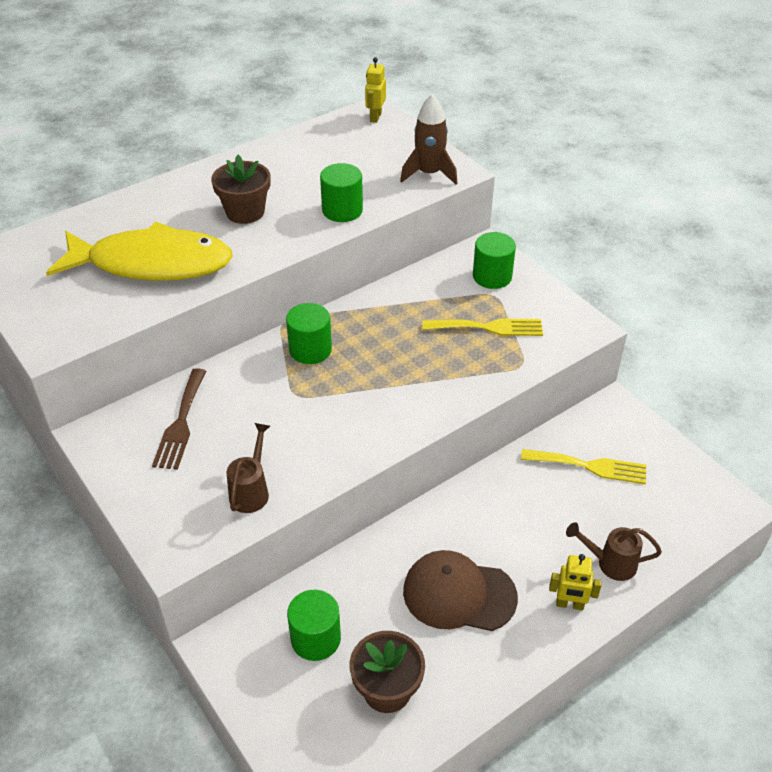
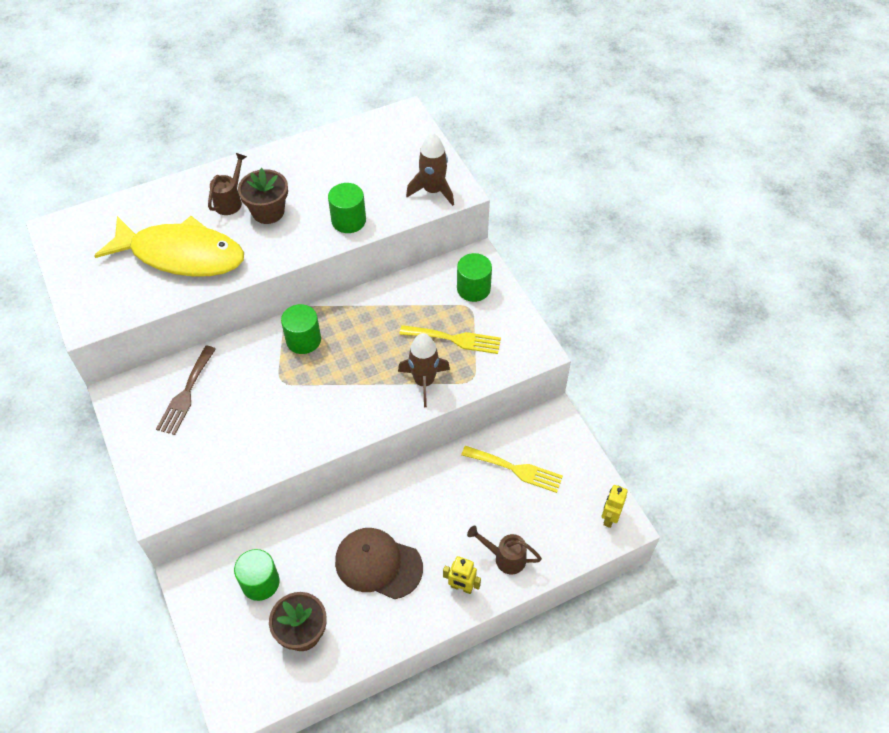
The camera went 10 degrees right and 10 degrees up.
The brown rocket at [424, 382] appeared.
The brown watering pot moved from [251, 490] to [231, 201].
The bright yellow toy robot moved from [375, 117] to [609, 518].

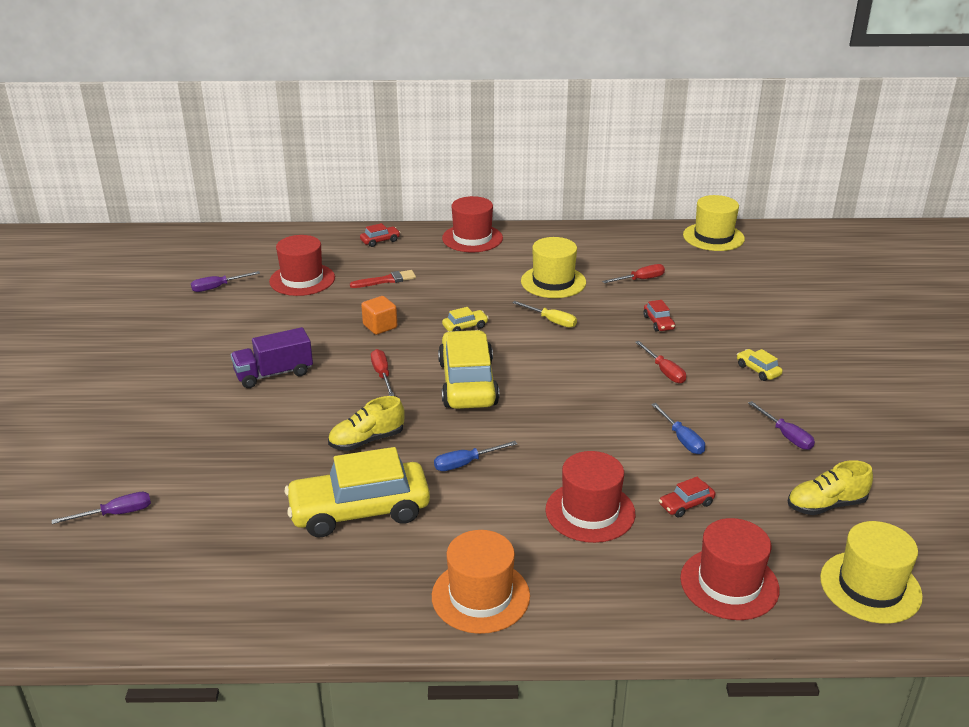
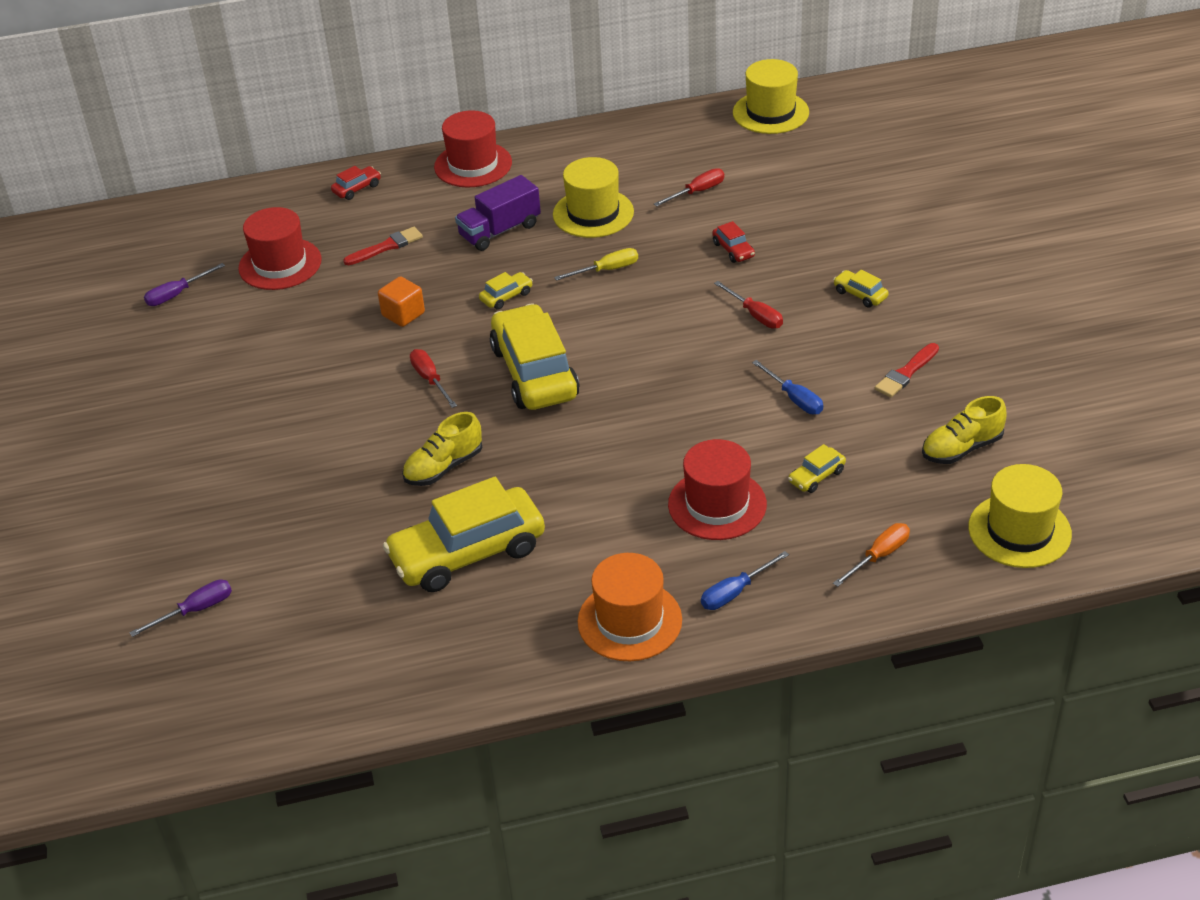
The camera went 10 degrees left and 10 degrees up.
The purple lorry moved from [274, 374] to [500, 231].
The blue flat screwdriver moved from [465, 463] to [735, 592].
The crimson tall hat at [729, 584] was replaced by the bright orange flat screwdriver at [879, 556].
The purple flat screwdriver at [786, 436] was replaced by the crimson paintbrush at [906, 373].
The crimson automobile at [686, 505] became the bright yellow automobile at [816, 476].
The bright yellow flat screwdriver at [551, 321] turned 45 degrees counterclockwise.

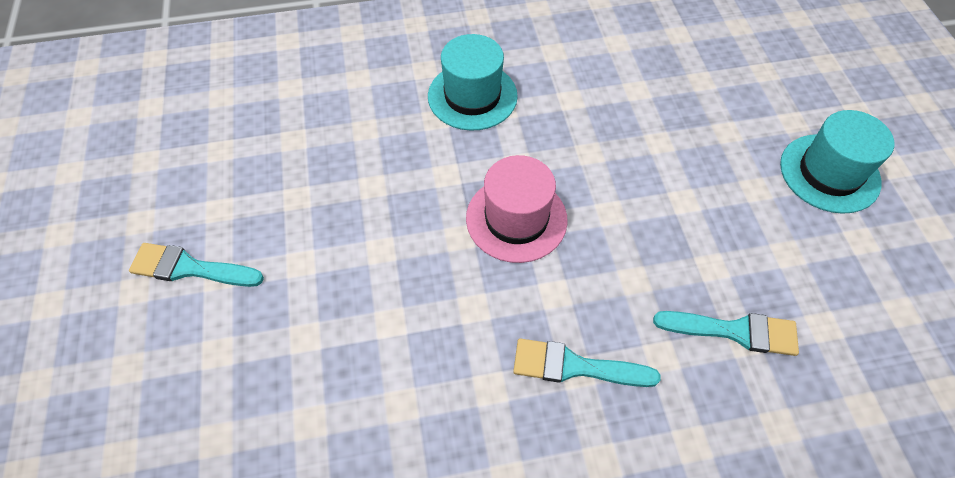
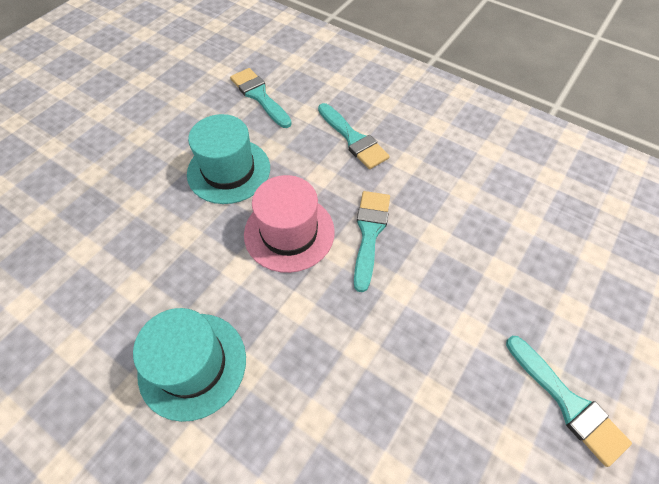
The camera went 135 degrees left and 0 degrees up.
The teal paintbrush at [369, 233] appeared.
The teal tall hat moved from [829, 173] to [229, 171].

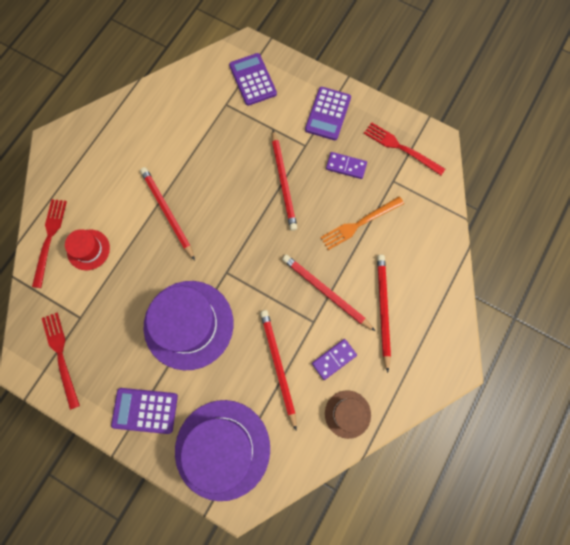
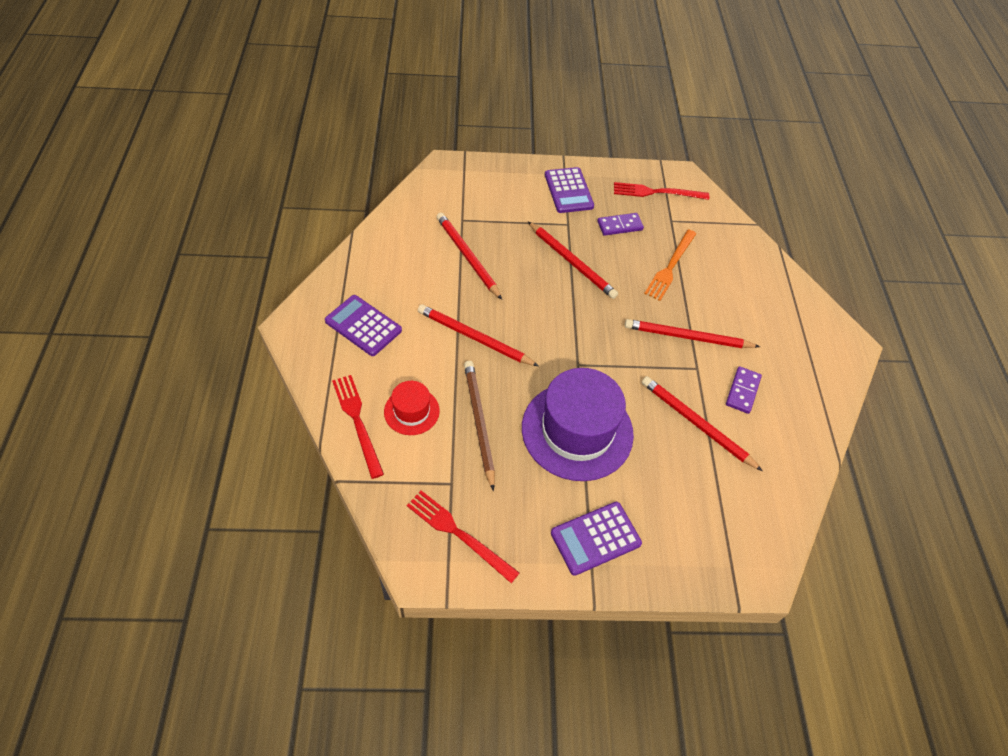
The camera went 35 degrees left and 20 degrees down.
The purple tall hat at [222, 449] disappeared.
The brown tall hat at [347, 414] disappeared.
The brown wooden pencil at [479, 422] appeared.
The purple calculator moved from [253, 80] to [363, 326].
The crimson wooden pencil moved from [382, 310] to [467, 256].

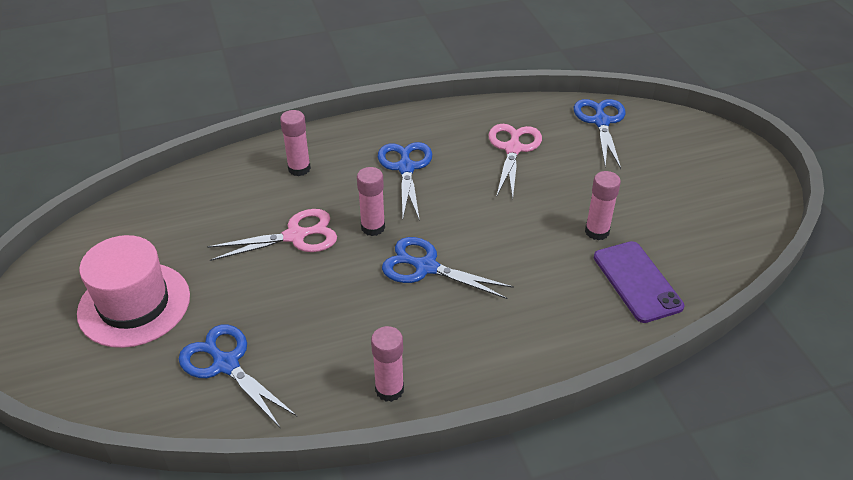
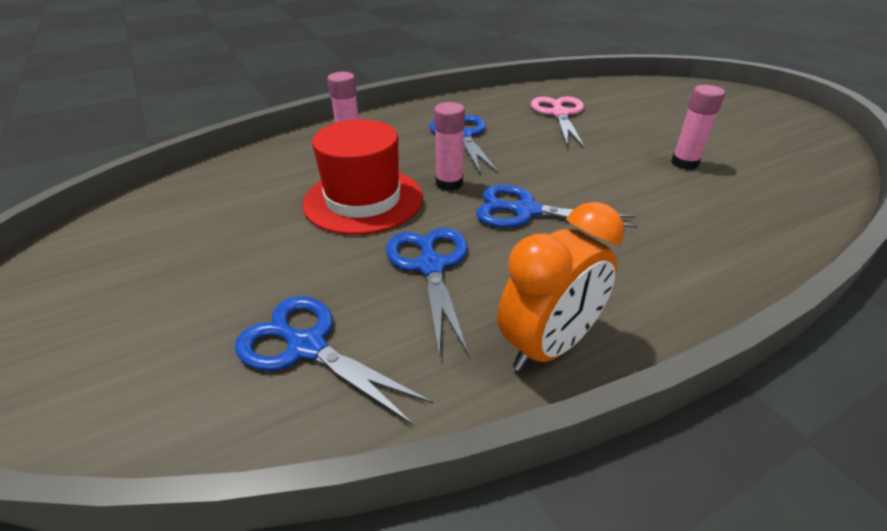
The camera went 10 degrees left and 5 degrees down.
The rose-pink tall hat at [134, 304] disappeared.
The purple mobile phone at [637, 281] disappeared.
The blue scissors moved from [601, 122] to [431, 266].
The rose-pink scissors at [295, 236] was replaced by the crimson tall hat at [363, 200].
The rose-pink glue stick at [389, 389] was replaced by the bright orange alarm clock at [548, 346].

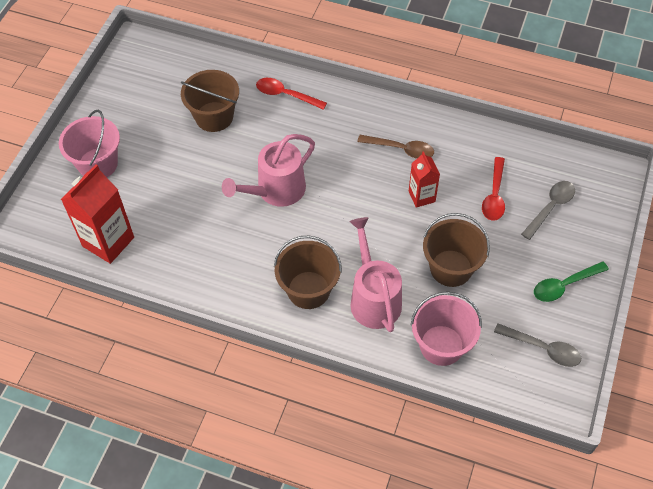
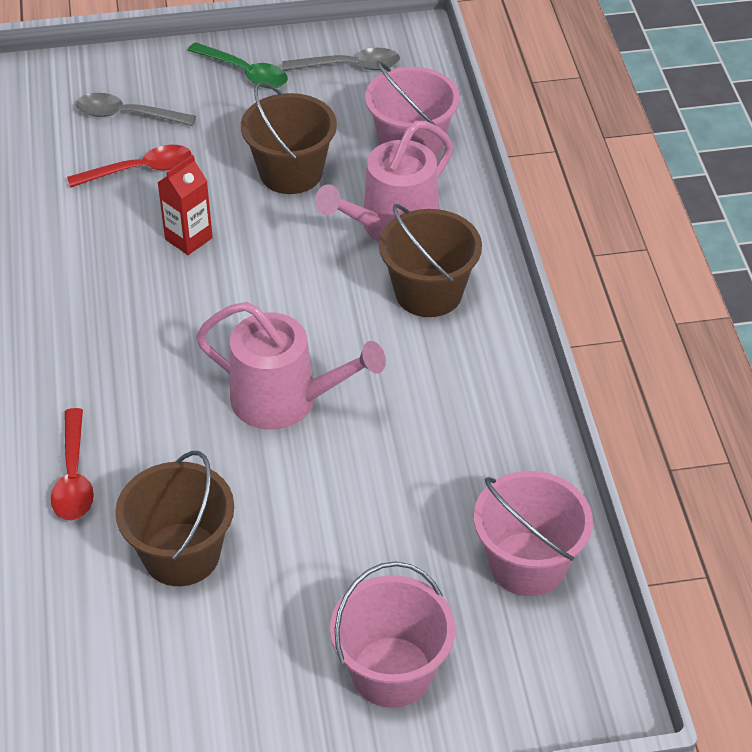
The camera went 120 degrees left and 10 degrees down.
The brown teaspoon at [401, 149] disappeared.
The crimson milk carton at [108, 242] was replaced by the rose-pink pail at [527, 564].
The grey teaspoon at [542, 348] turned 90 degrees clockwise.

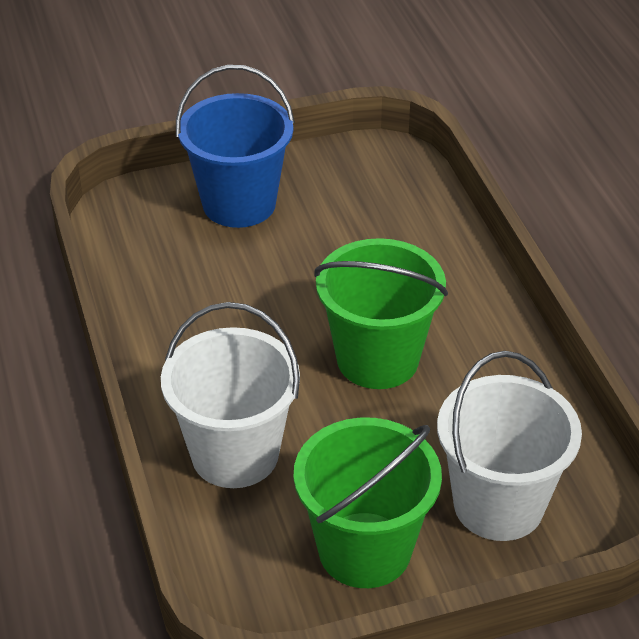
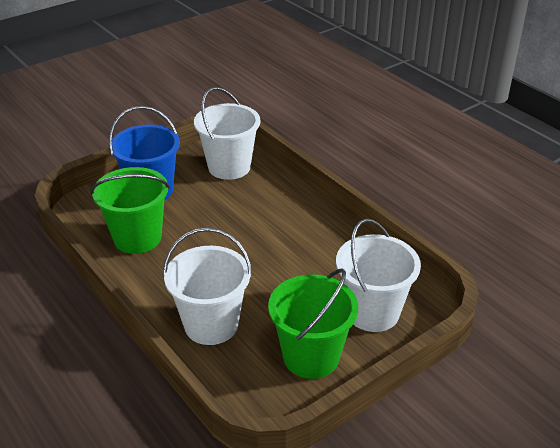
The camera went 20 degrees left and 5 degrees down.
The snow-white pail at [229, 167] appeared.
The emerald pail moved from [377, 359] to [137, 238].

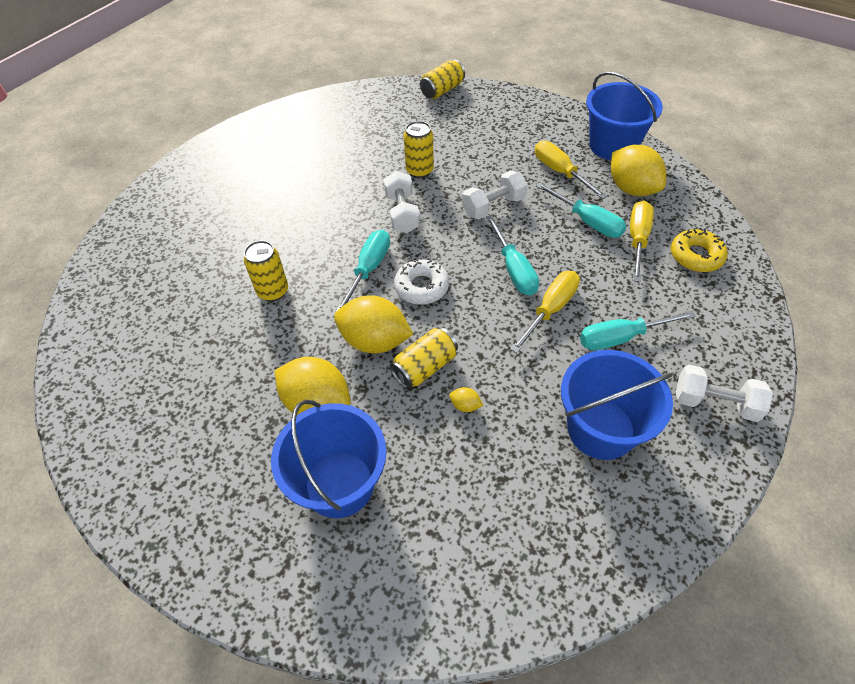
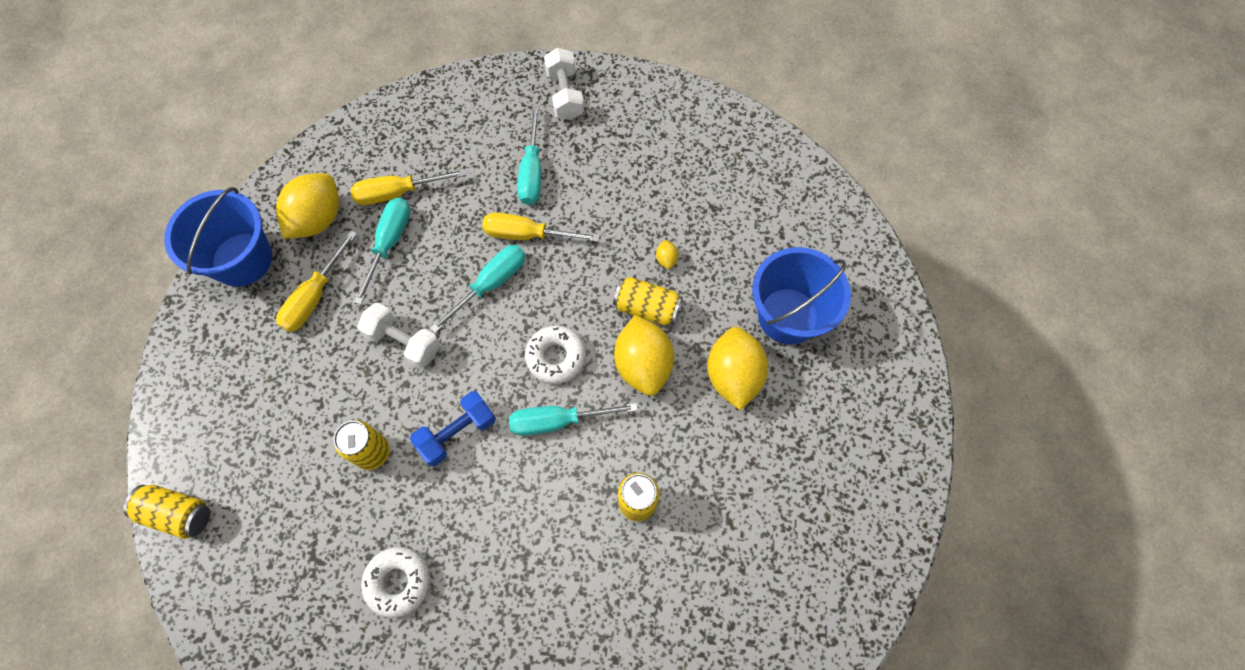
The camera went 120 degrees left and 15 degrees up.
The blue pail at [601, 429] disappeared.
The bright yellow glazed donut at [696, 256] disappeared.
The snow-white glazed donut at [398, 582] appeared.
The snow-white free weight at [402, 213] became the blue free weight at [457, 433].
The teal flat screwdriver at [621, 338] turned 45 degrees clockwise.

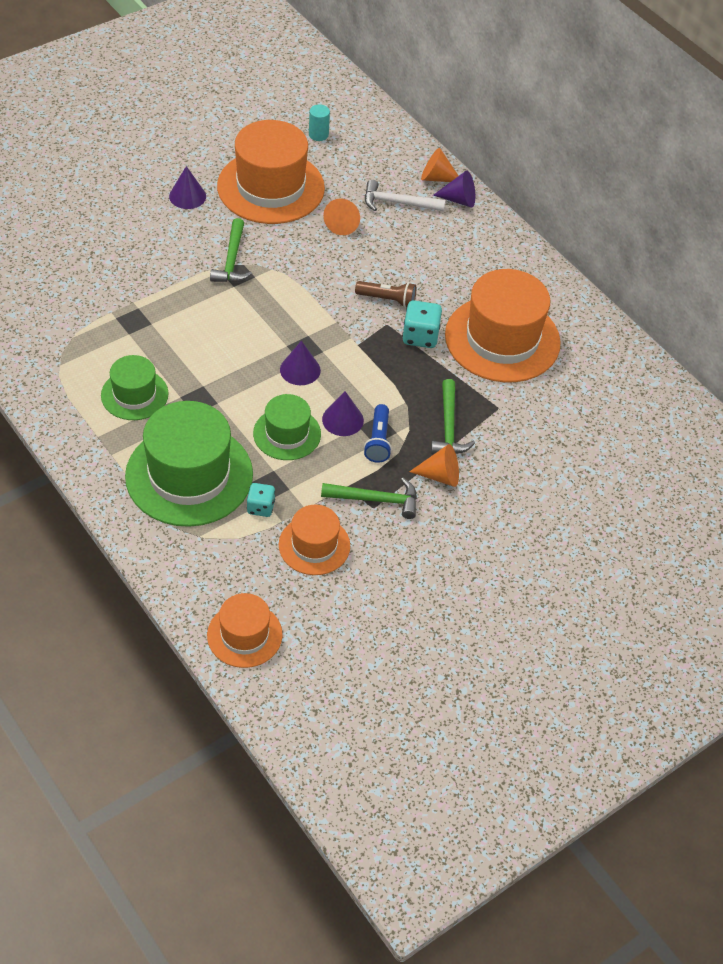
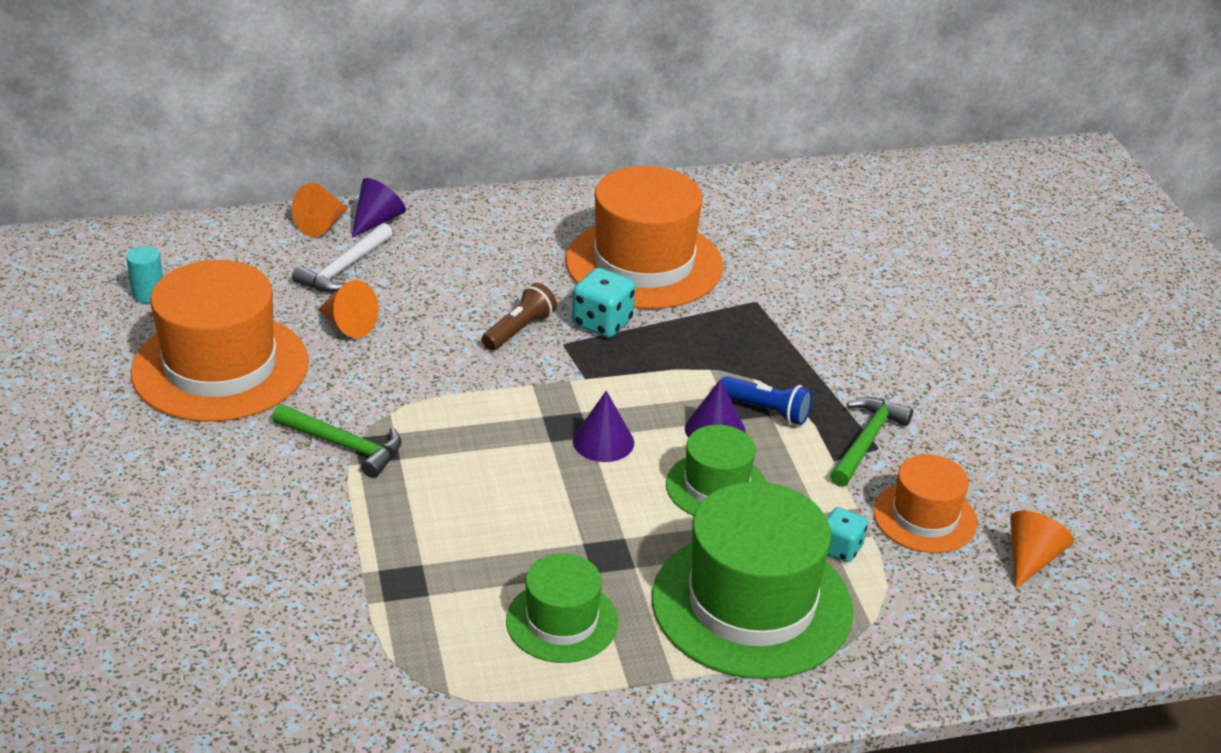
The camera went 65 degrees left and 15 degrees down.
The purple solid cone at [187, 196] disappeared.
The bright orange tall hat at [244, 635] disappeared.
The emerald claw hammer at [448, 427] disappeared.
The bright orange solid cone moved from [440, 476] to [1031, 559].

